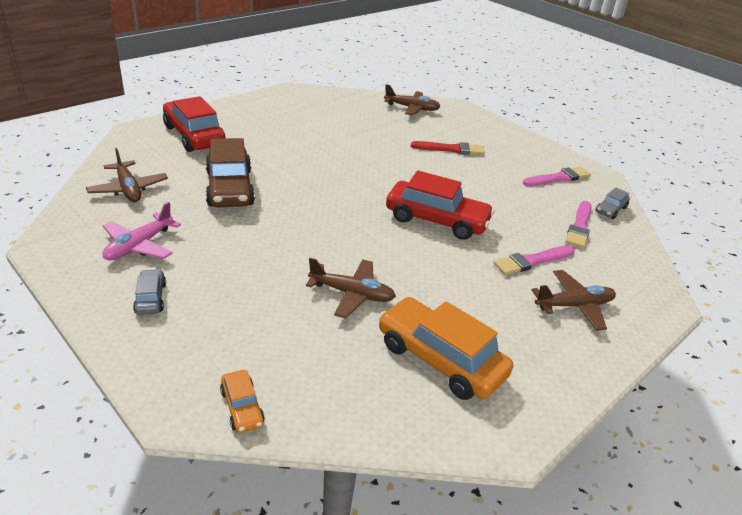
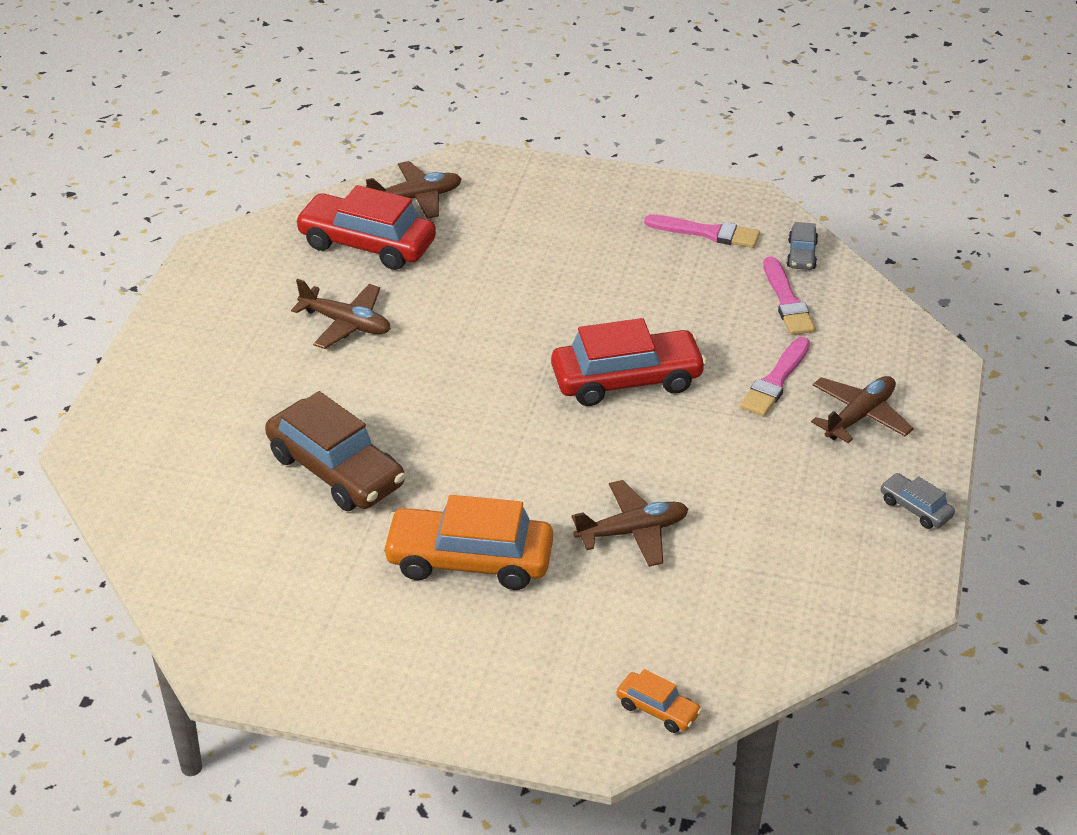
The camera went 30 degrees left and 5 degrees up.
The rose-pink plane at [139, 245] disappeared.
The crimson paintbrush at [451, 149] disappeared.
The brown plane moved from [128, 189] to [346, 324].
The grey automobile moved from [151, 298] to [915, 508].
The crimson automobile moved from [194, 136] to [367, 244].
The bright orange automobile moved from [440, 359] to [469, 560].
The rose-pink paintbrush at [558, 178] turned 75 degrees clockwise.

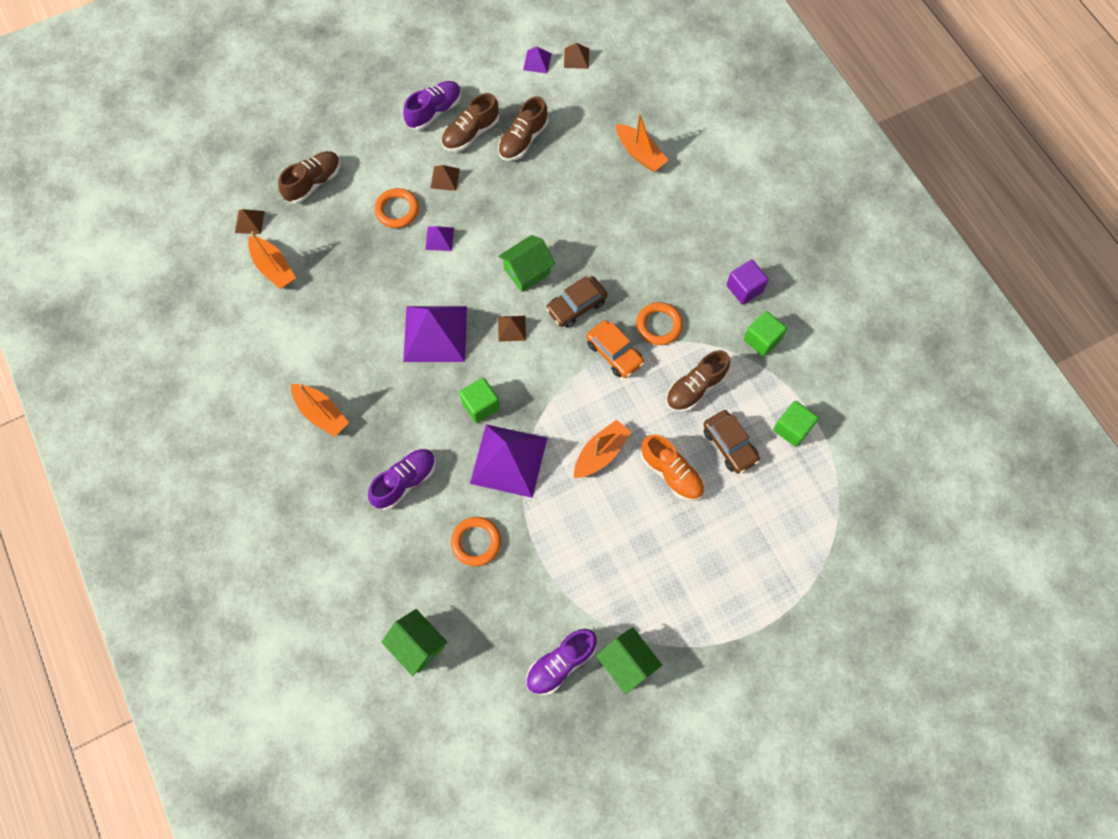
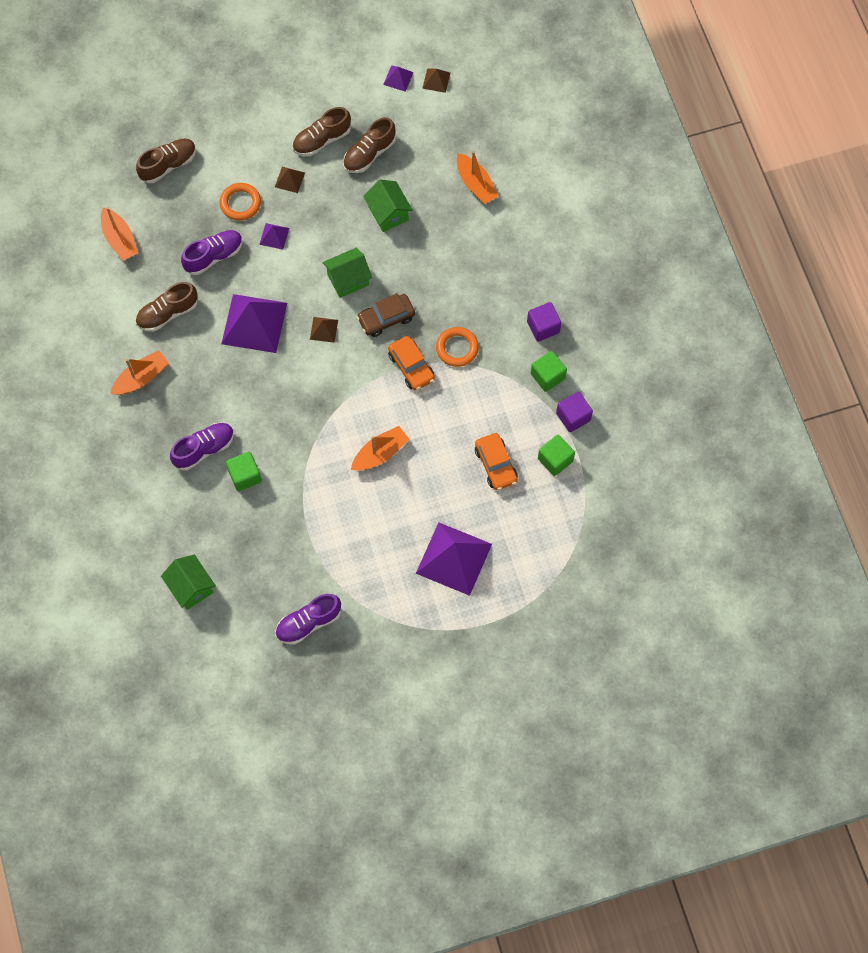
The camera went 10 degrees right and 0 degrees up.
The brown pyramid at [249, 221] disappeared.
The bright orange torus at [476, 542] disappeared.
The bright orange lace-up shoe at [671, 473] disappeared.
The purple cube at [573, 417] appeared.
The purple lace-up shoe moved from [434, 111] to [214, 256].
The emerald cube moved from [480, 405] to [245, 476].
The purple pyramid moved from [508, 460] to [453, 558].
The emerald cottage moved from [627, 663] to [388, 213].
The brown lace-up shoe moved from [695, 388] to [167, 313].
The brown automobile at [729, 445] became the bright orange automobile at [496, 465].
The bright orange toy boat at [321, 413] turned 90 degrees counterclockwise.

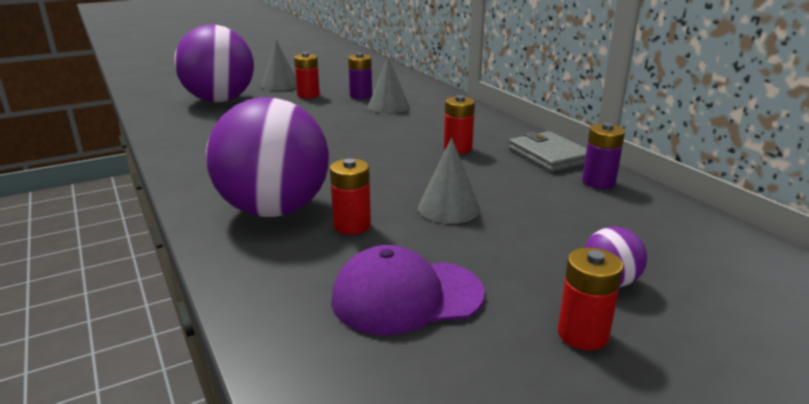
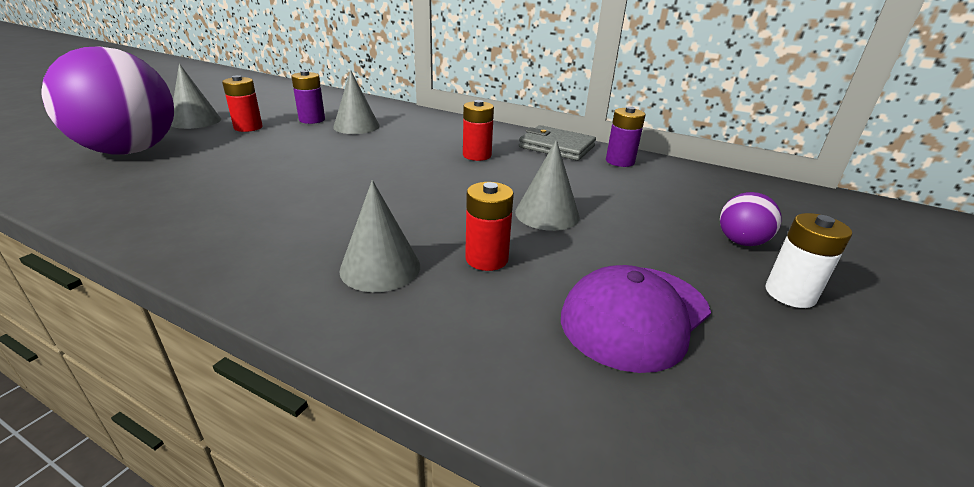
The camera went 35 degrees left and 5 degrees up.
The purple play ball at [274, 210] was replaced by the grey solid cone at [380, 268].
The crimson battery at [582, 334] became the snow-white battery at [790, 294].

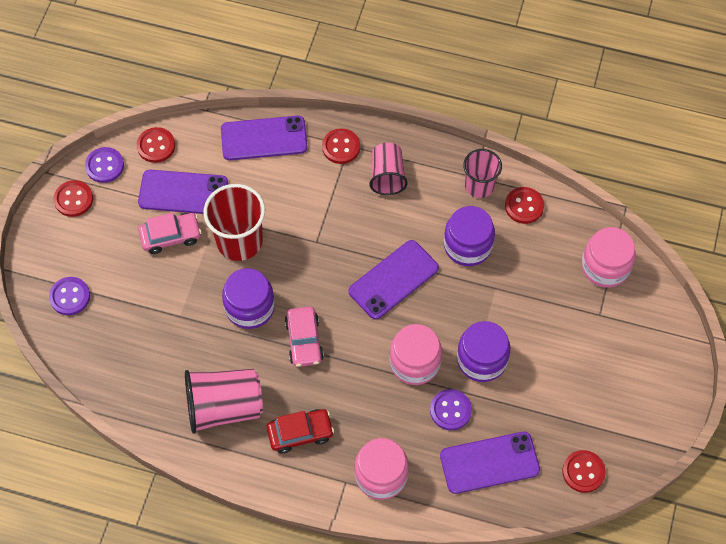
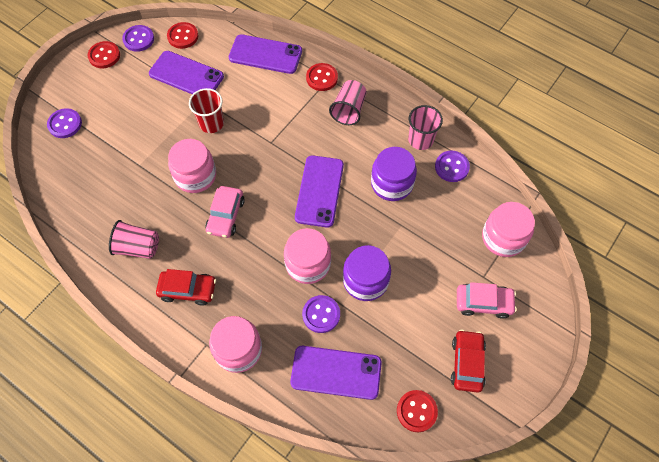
The camera went 20 degrees right and 0 degrees up.
The crimson automobile at [467, 363] appeared.
The rose-pink automobile moved from [171, 236] to [483, 303].
The purple jam jar at [250, 307] became the rose-pink jam jar at [195, 176].
The crimson sewing button at [524, 206] became the purple sewing button at [451, 167].
The purple mobile phone at [393, 279] turned 60 degrees counterclockwise.
The rose-pink cup at [224, 407] changed to 0.65 times the size.
The crimson cup at [239, 241] changed to 0.65 times the size.

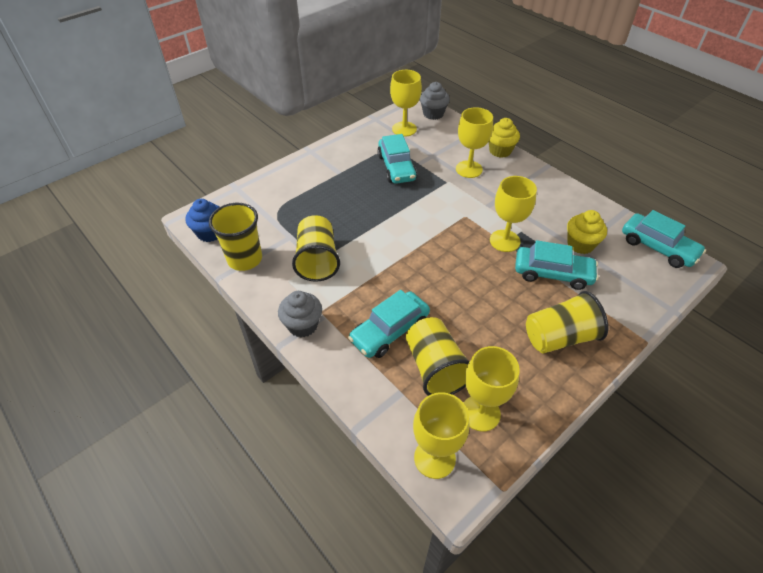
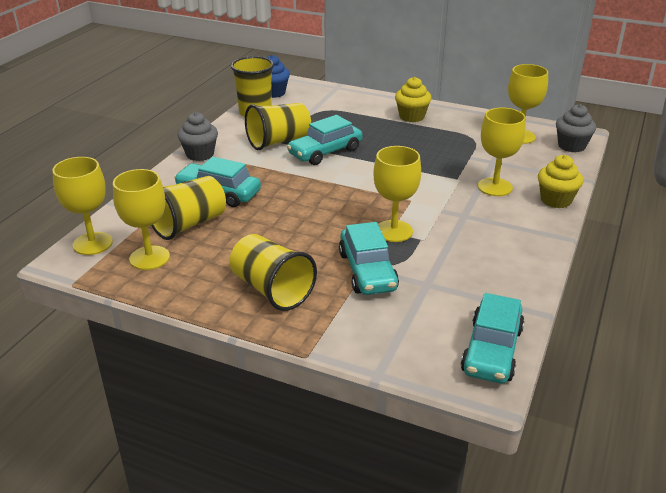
The camera went 65 degrees right and 15 degrees down.
The teal automobile moved from [396, 167] to [325, 152].
The bright yellow cupcake moved from [580, 244] to [411, 117].

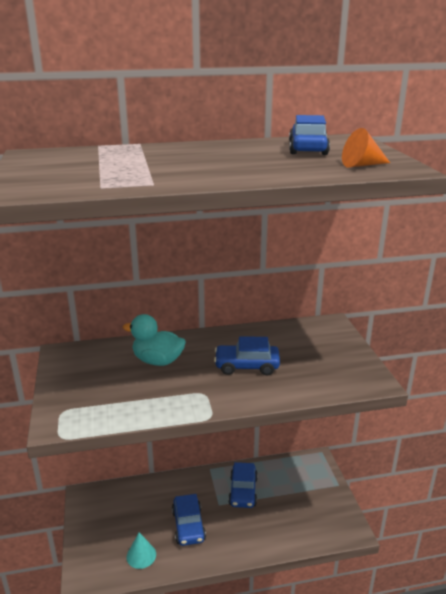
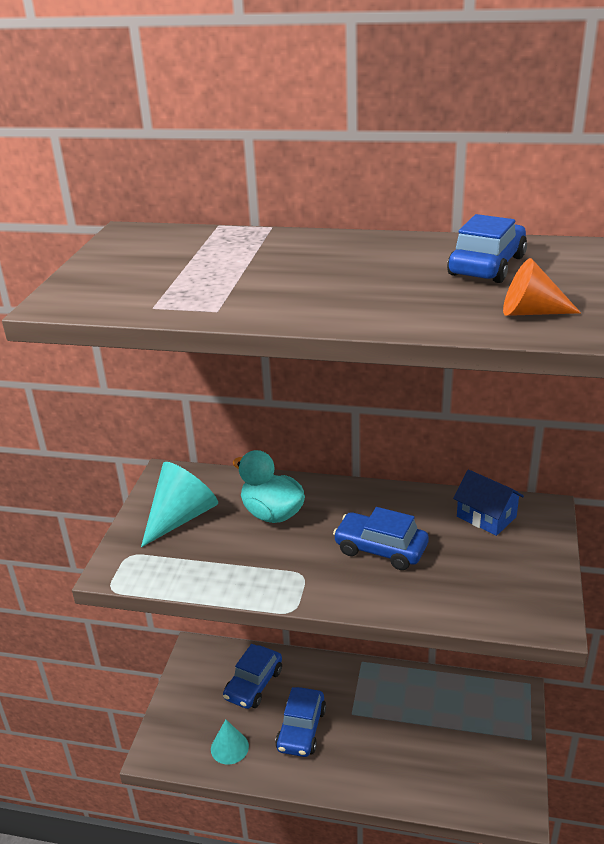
The camera went 25 degrees right and 5 degrees up.
The teal solid cone at [181, 517] appeared.
The blue cottage at [486, 517] appeared.
The blue automobile moved from [243, 491] to [254, 684].

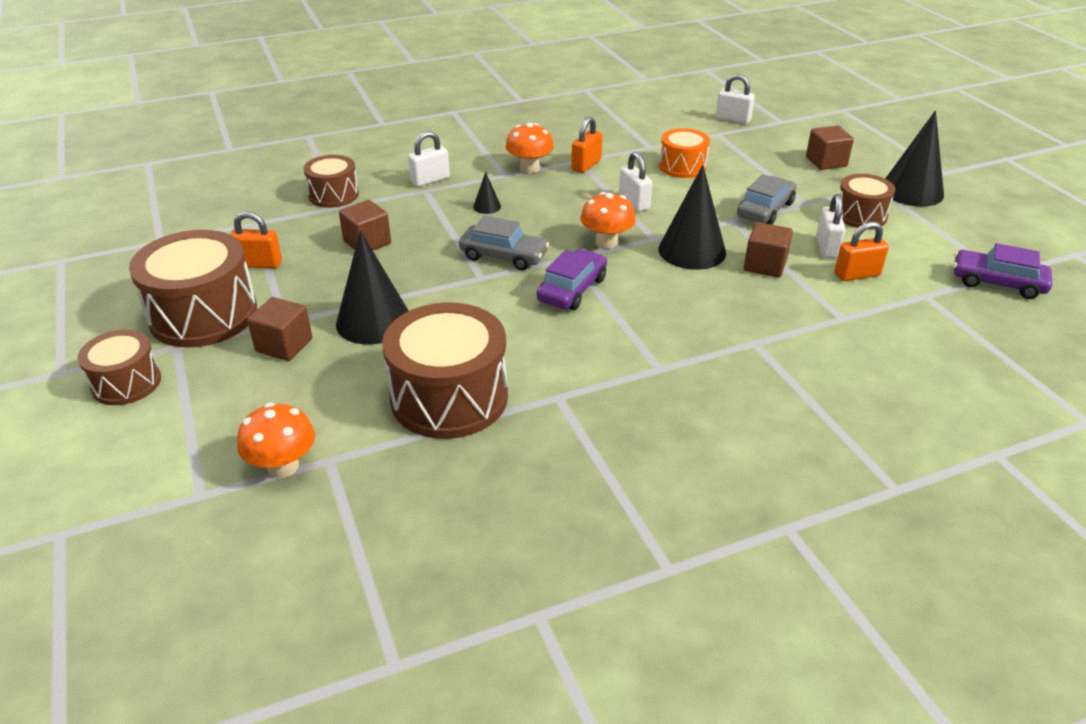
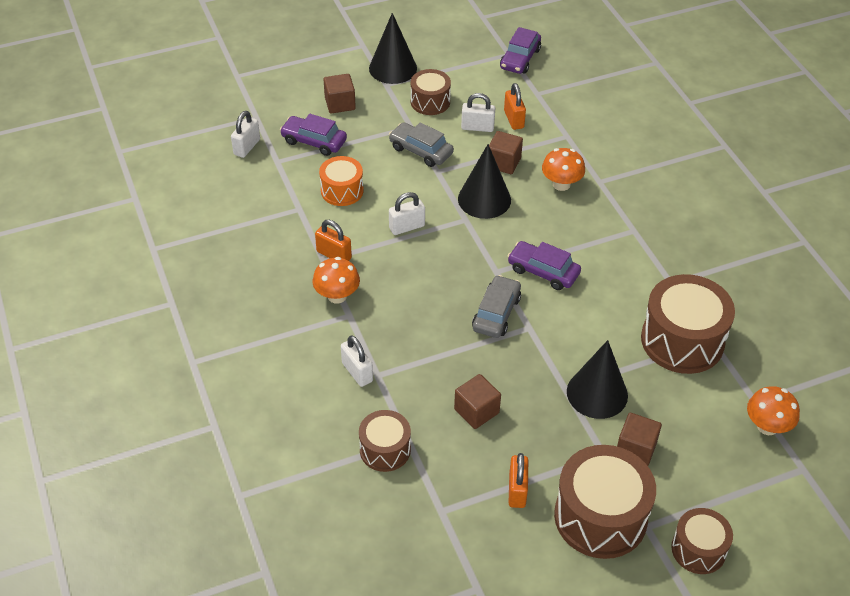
The camera went 90 degrees left and 10 degrees up.
The black solid cone at [487, 206] disappeared.
The purple automobile at [314, 141] appeared.
The bright orange fungus moved from [606, 242] to [561, 184].

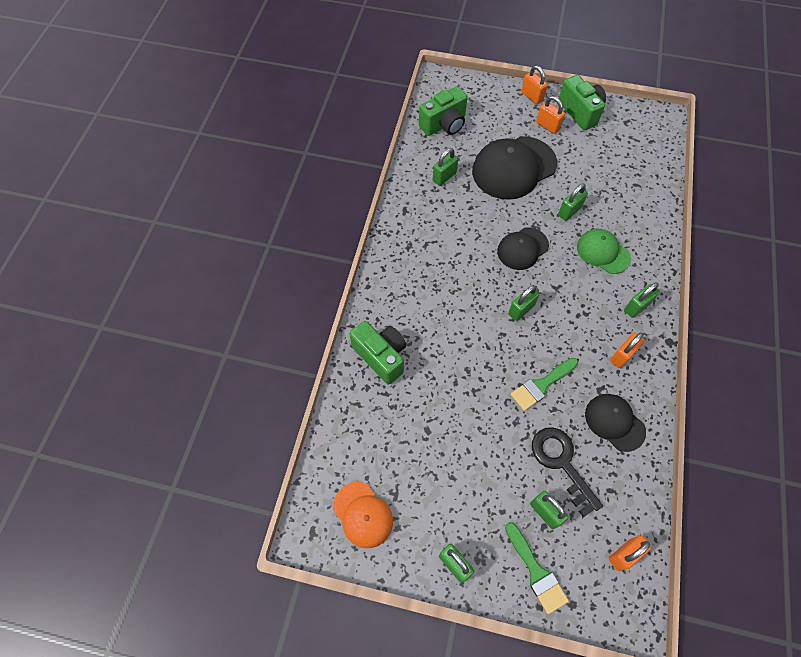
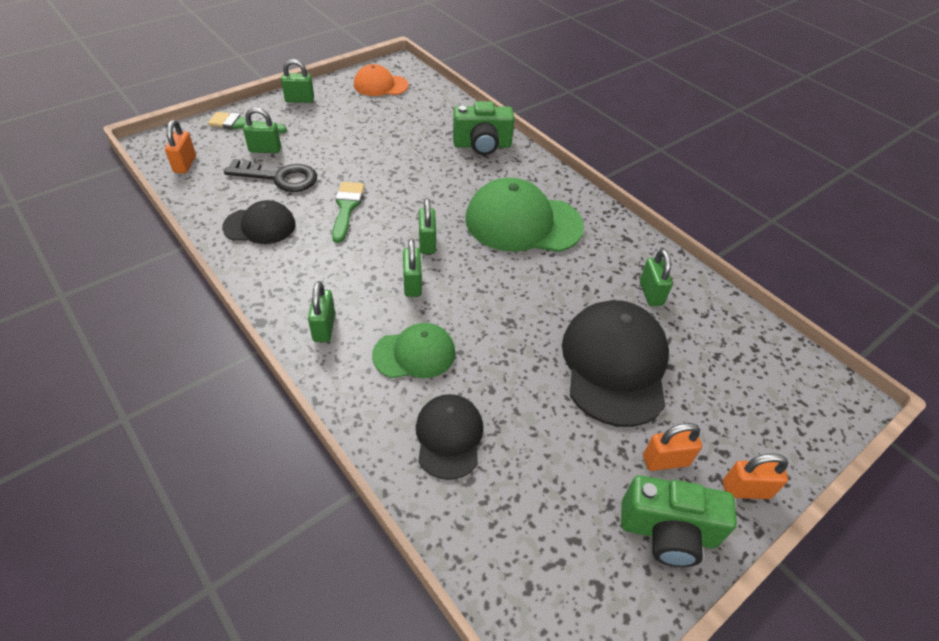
The camera went 125 degrees right and 15 degrees down.
The emerald camera at [444, 124] disappeared.
The bright orange padlock at [622, 355] disappeared.
The emerald baseball cap at [522, 222] appeared.
The black baseball cap moved from [522, 249] to [449, 437].
The emerald padlock moved from [569, 211] to [412, 284].

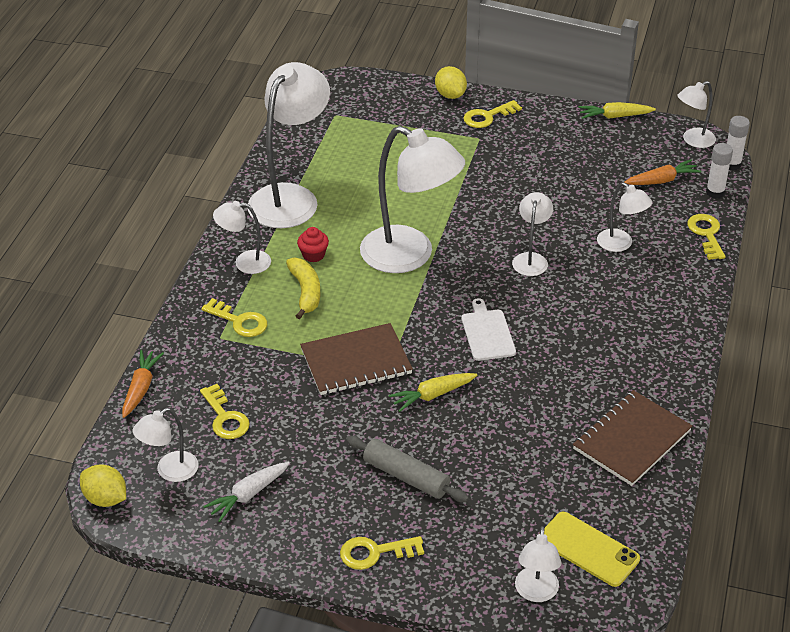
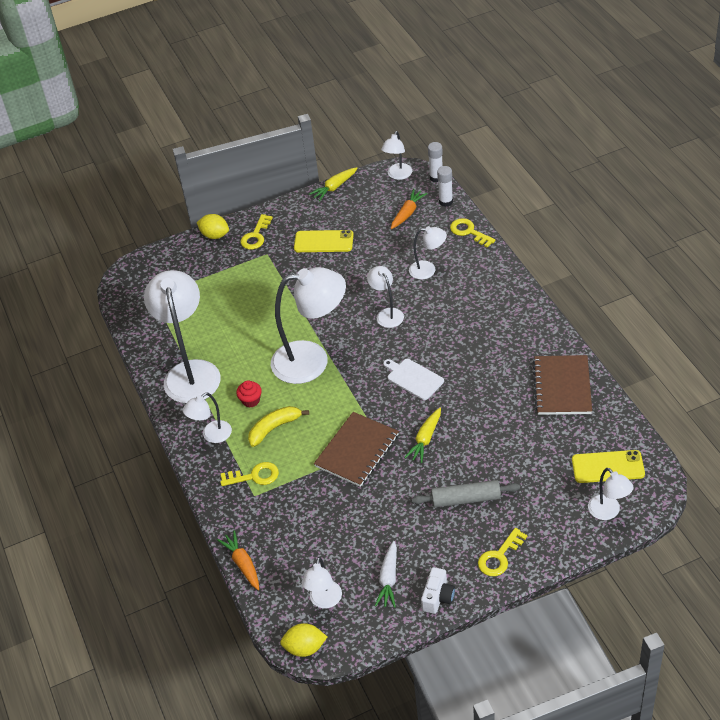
The camera went 35 degrees left and 5 degrees up.
The bright yellow key at [225, 418] disappeared.
The bright yellow mobile phone at [323, 242] appeared.
The snow-white camera at [438, 597] appeared.
The bright yellow banana at [305, 292] turned 75 degrees counterclockwise.

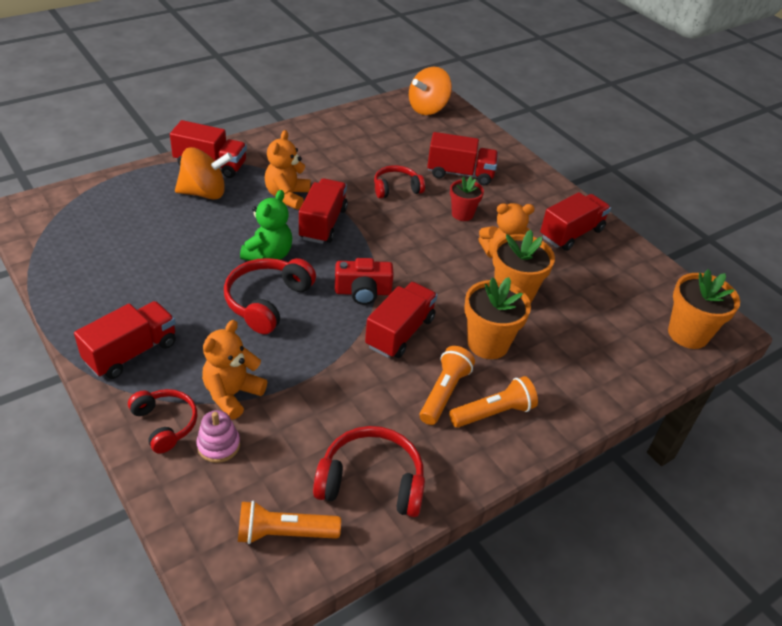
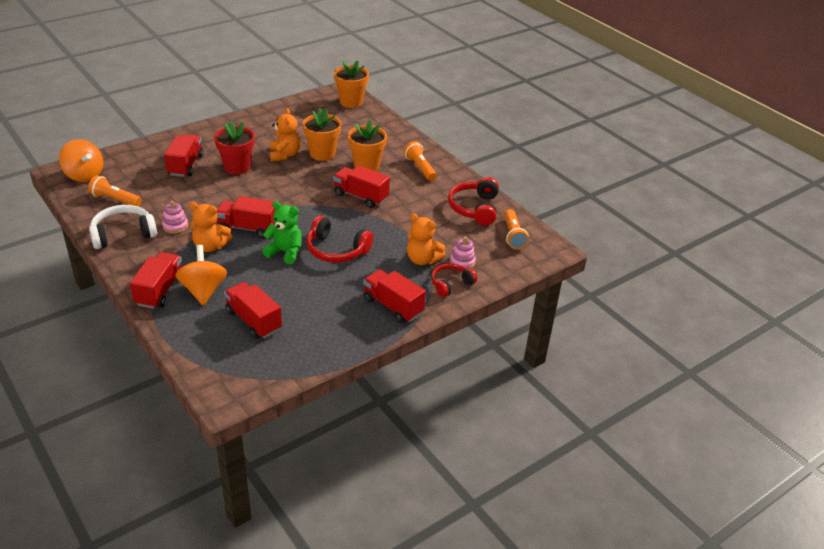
The camera went 90 degrees left and 5 degrees down.
The crimson camera at [363, 292] disappeared.
The crimson headset at [396, 188] disappeared.
The snow-white headset at [123, 234] appeared.
The rose-pink ring stacker at [175, 226] appeared.
The bright orange torch moved from [444, 393] to [115, 200].
The crimson lorry moved from [571, 234] to [253, 321].
The crimson plant pot at [462, 214] changed to 1.60 times the size.

